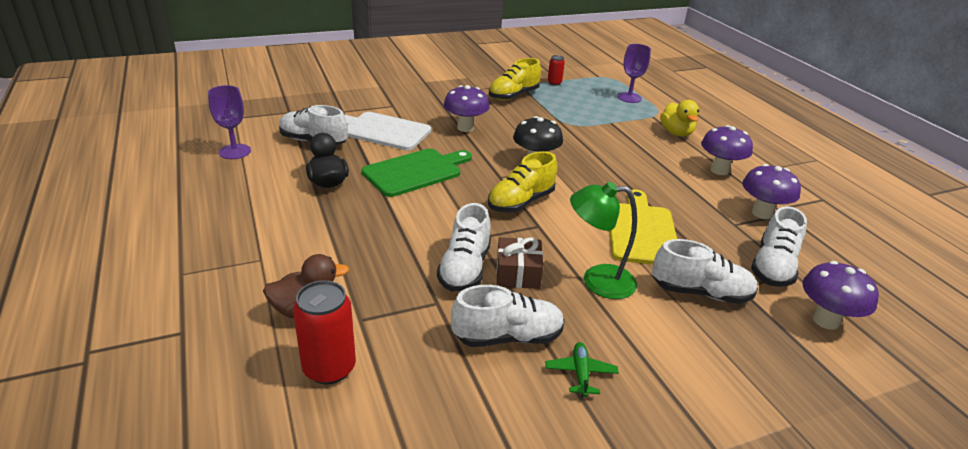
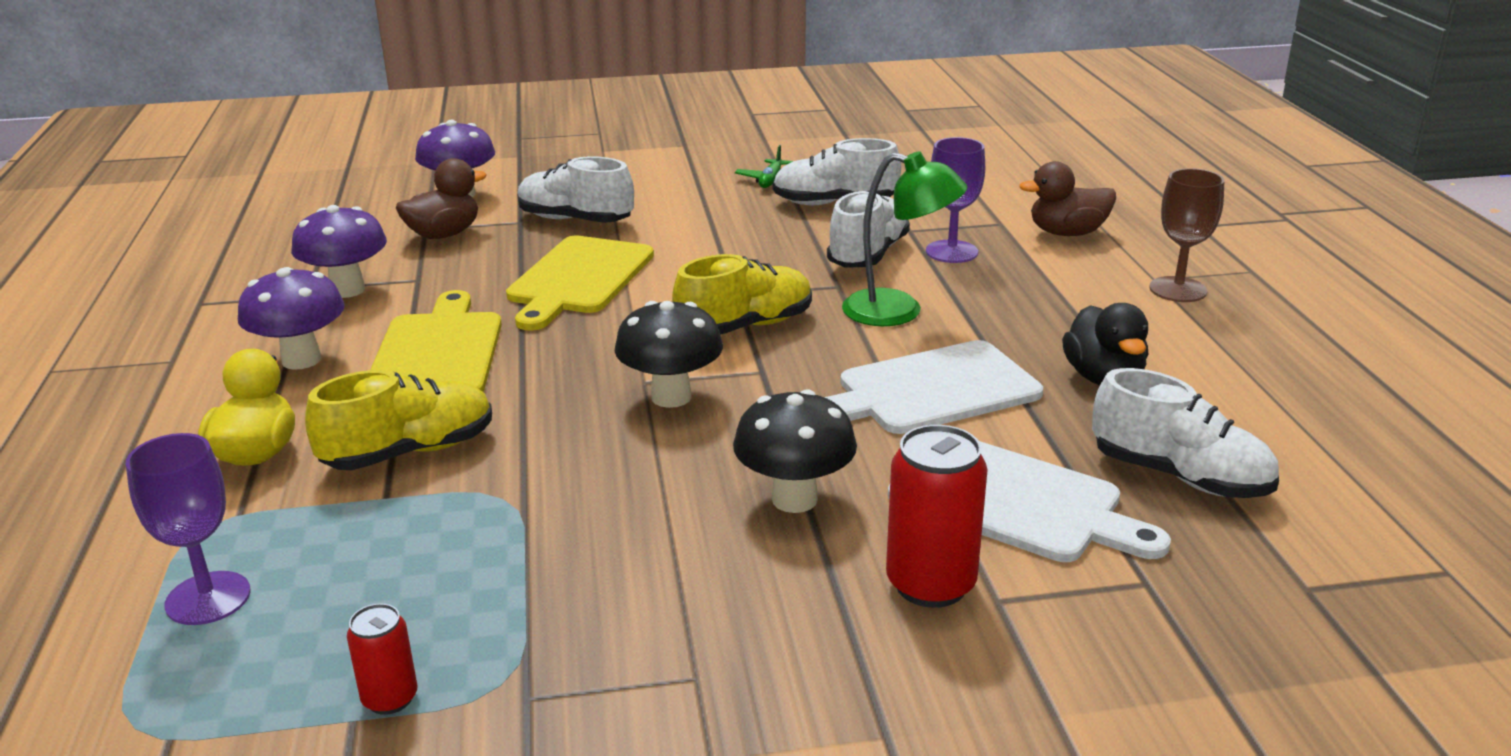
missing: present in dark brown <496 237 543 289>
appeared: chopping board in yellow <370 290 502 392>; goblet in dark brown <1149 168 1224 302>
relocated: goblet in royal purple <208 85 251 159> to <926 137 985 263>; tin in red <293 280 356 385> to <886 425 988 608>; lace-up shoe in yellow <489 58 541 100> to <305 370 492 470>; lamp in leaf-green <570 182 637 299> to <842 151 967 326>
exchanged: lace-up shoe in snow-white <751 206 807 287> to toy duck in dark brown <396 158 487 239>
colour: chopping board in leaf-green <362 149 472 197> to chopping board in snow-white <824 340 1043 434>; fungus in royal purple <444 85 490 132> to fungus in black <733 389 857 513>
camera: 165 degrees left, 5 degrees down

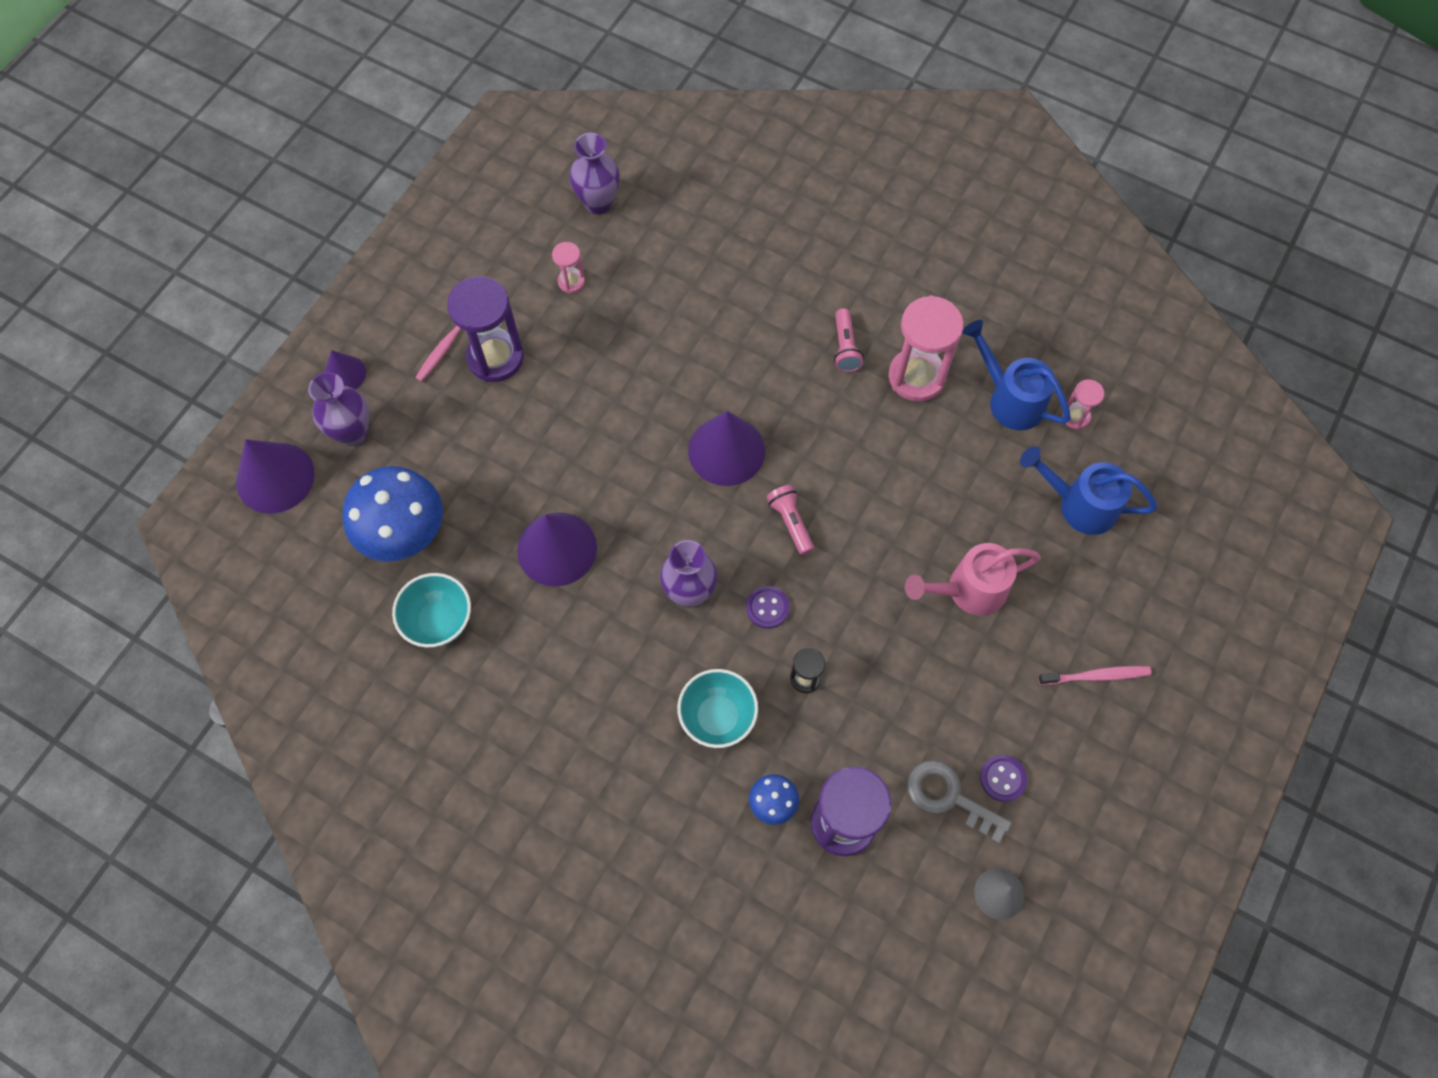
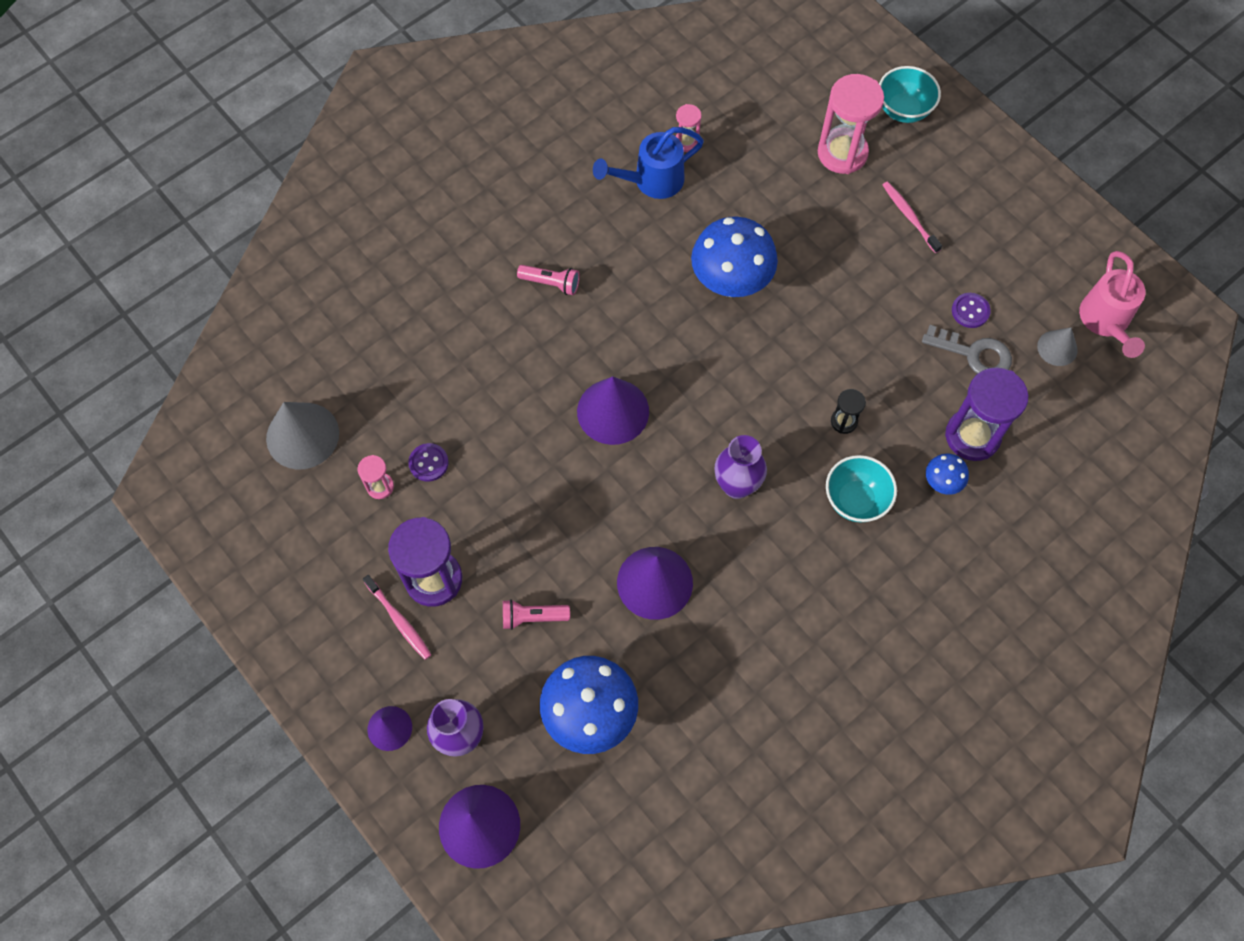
missing: watering can in blue <1020 446 1157 535>
appeared: fungus in blue <691 217 778 297>
relocated: deep dish in aqua <392 573 471 648> to <879 66 941 123>; shirt button in royal purple <746 586 790 629> to <408 443 449 482>; torch in pink <767 485 814 555> to <503 599 570 630>; hourglass in pink <888 295 964 402> to <818 74 884 174>; watering can in pink <905 543 1041 616> to <1079 251 1145 358>
exchanged: vase in royal purple <569 133 620 215> to solid cone in gray <266 402 339 470>
spun: key in gray <907 760 1012 844> = <922 325 1012 374> 120 degrees counterclockwise; tooth brush in pink <1038 666 1151 685> = <883 182 942 253> 45 degrees counterclockwise
camera: 70 degrees left, 0 degrees up

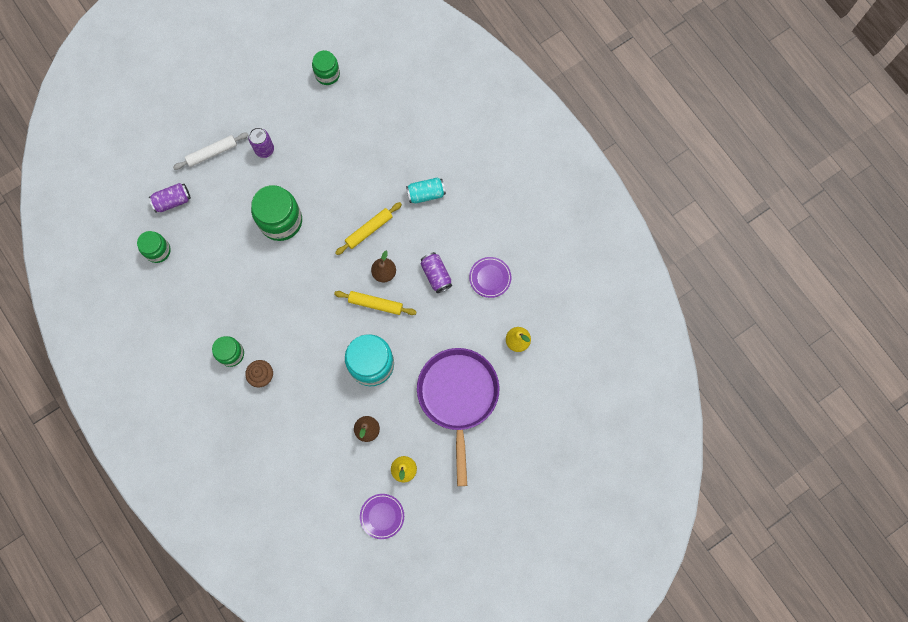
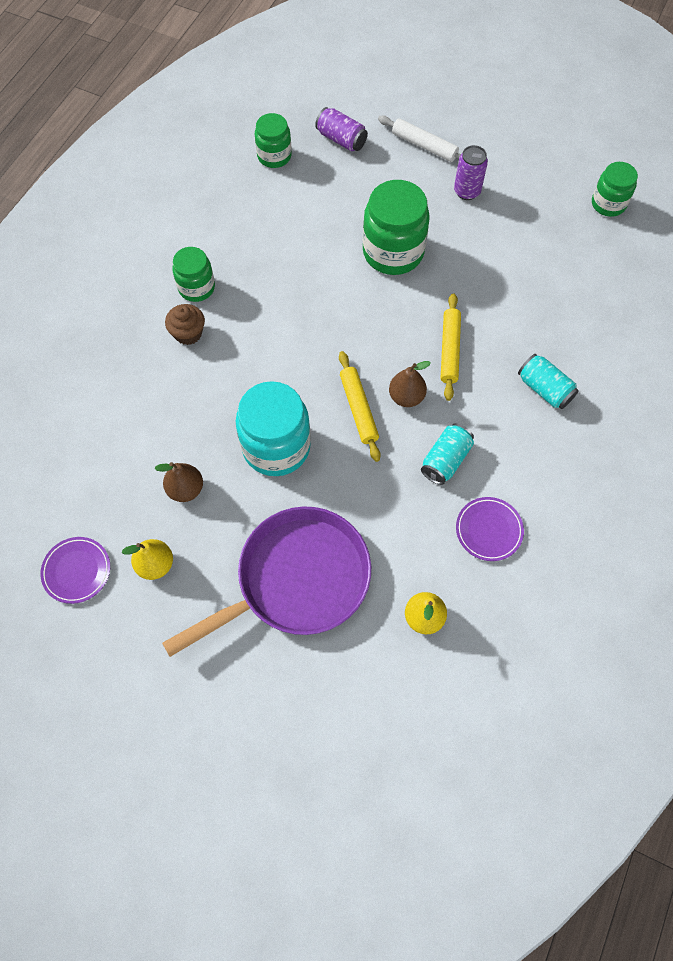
colour: tin in royal purple <421 252 452 293> to tin in aqua <421 423 474 485>
spun: dough roller in yellow <335 202 402 255> = <441 293 461 401> 75 degrees clockwise
camera: 60 degrees right, 10 degrees down

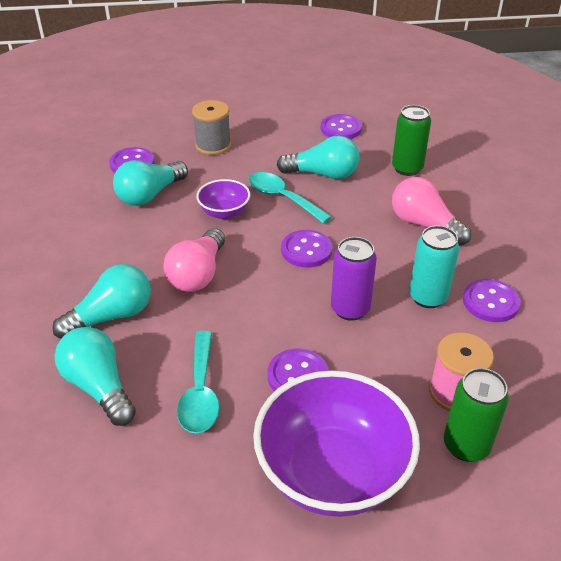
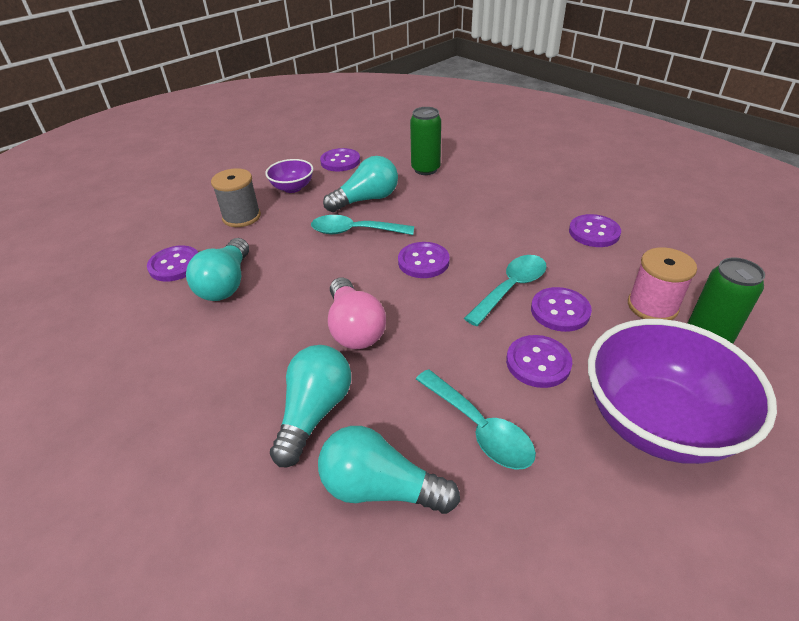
missing: bulb in pink <392 177 471 245>; tin in aqua <409 226 460 308>
appeared: shirt button in royal purple <531 287 592 332>
relocated: deep dish in royal purple <196 179 250 219> to <265 159 313 193>
exchanged: tin in royal purple <331 237 377 321> to teaspoon in aqua <464 255 547 326>
camera: 35 degrees left, 0 degrees up

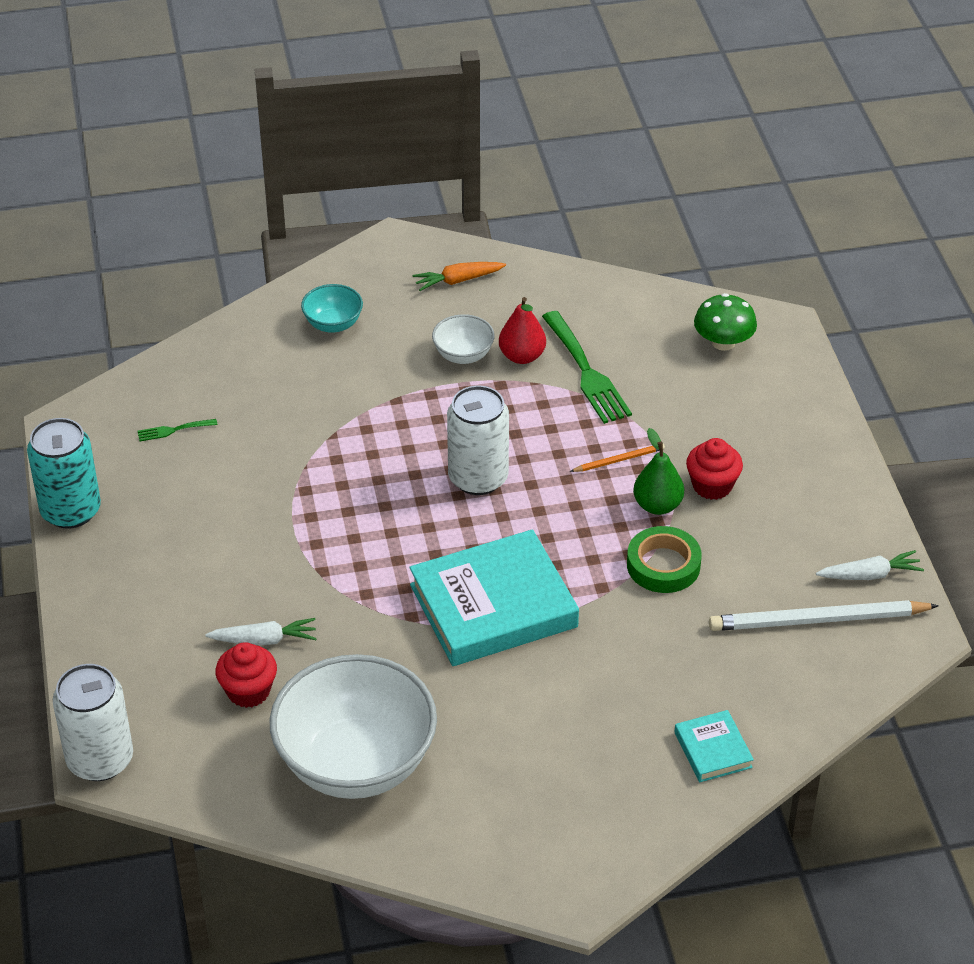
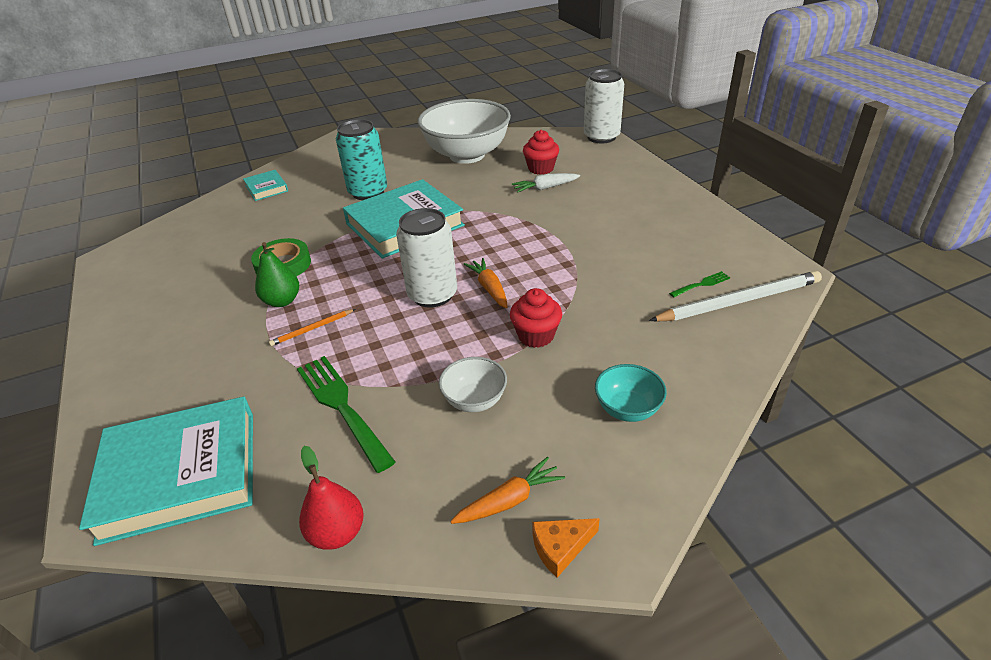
missing: carrot in snow-white <816 550 924 580>
appeared: carrot in orange <464 258 507 308>; piece of cheese in orange <532 518 600 578>
relocated: tin in aqua <27 418 101 529> to <336 119 387 200>; pear in red <499 297 546 364> to <299 446 364 550>; fairy cake in red <686 438 743 500> to <510 288 562 348>; lead pencil in snow-white <709 600 939 631> to <649 271 822 322>
exchanged: fungus in leaf-green <694 293 757 351> to hardback in aqua <79 397 253 546>
camera: 170 degrees right, 5 degrees down

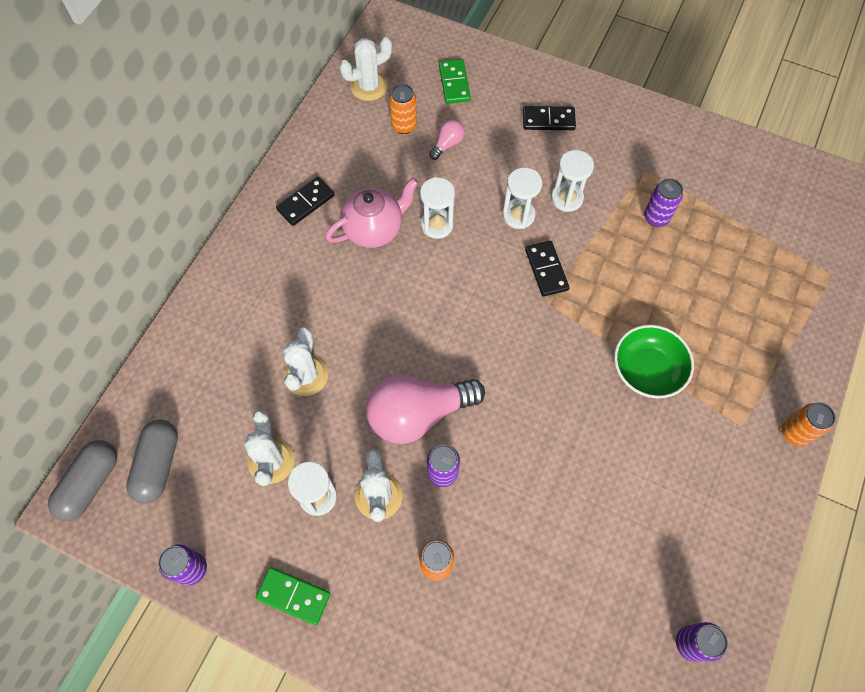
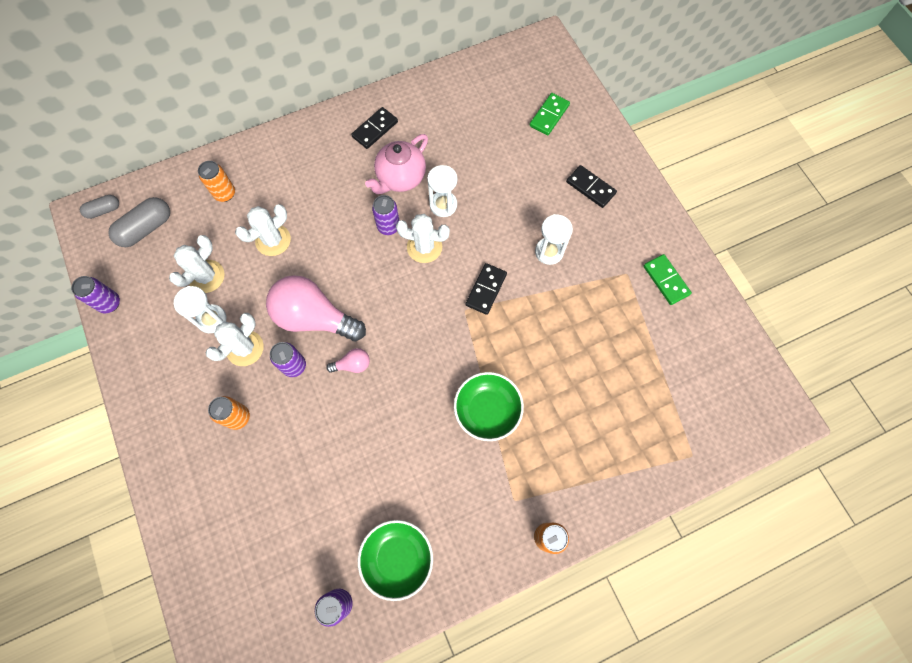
missing: hourglass in snow-white <503 168 542 229>
appeared: deep dish in leaf-green <358 520 433 601>
relocated: domino tile in leaf-green <256 567 330 625> to <643 254 692 305>; prickly plant in snow-white <339 37 392 101> to <396 214 450 263>; tin in orange <389 84 417 134> to <198 161 235 202>; bulb in pink <430 119 465 160> to <326 348 370 373>; tin in royal purple <644 178 683 227> to <372 195 400 235>
spun: domino tile in black <276 177 335 226> = <351 107 398 149> 45 degrees counterclockwise; teapot in pink <325 178 419 248> = <365 134 428 194> 120 degrees clockwise
size: capsule in gray <48 440 117 521> = <80 195 119 219> x0.60
camera: 40 degrees right, 5 degrees up

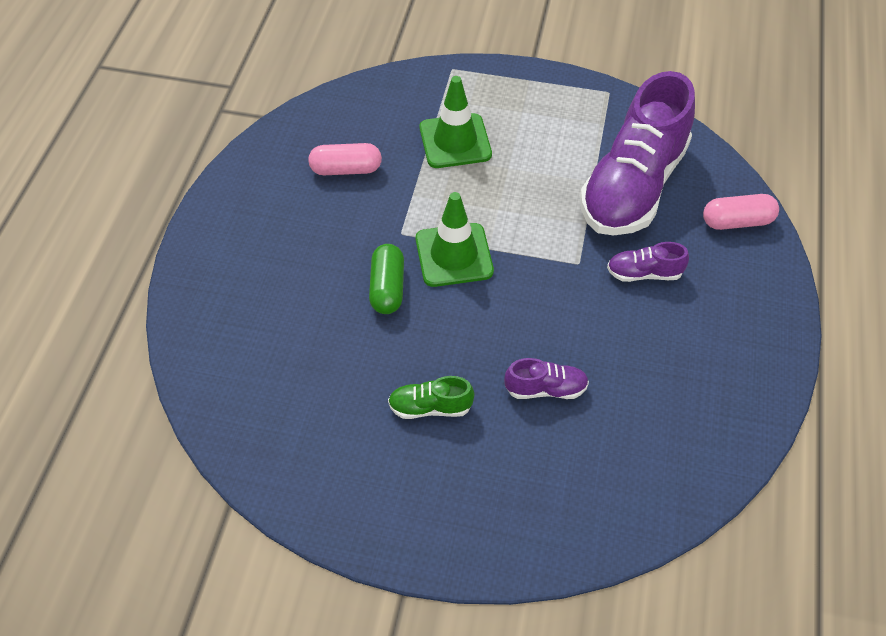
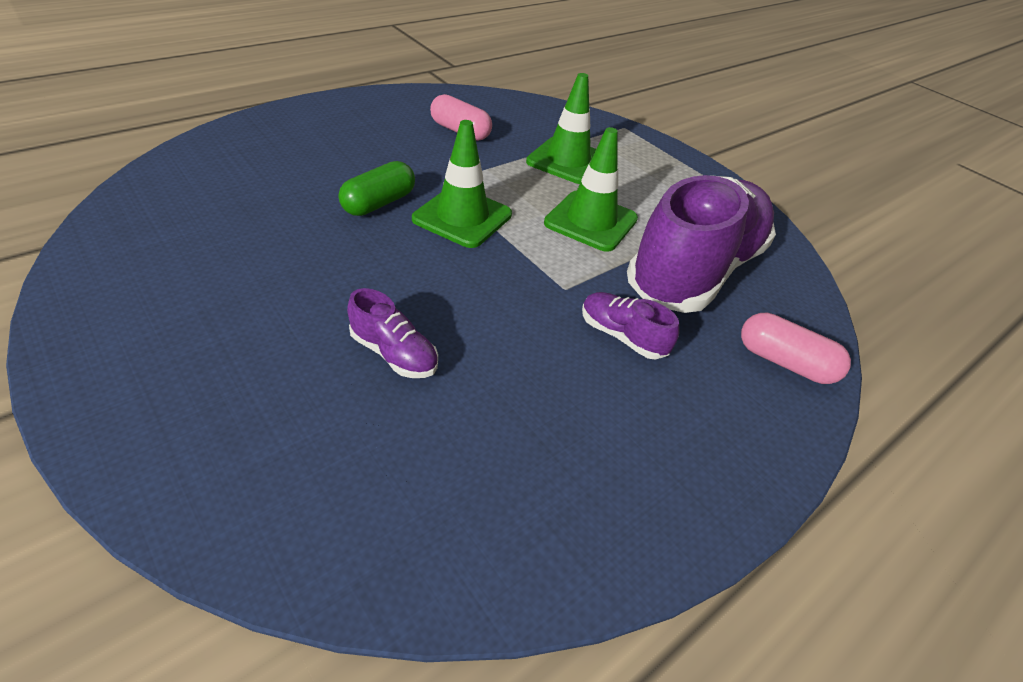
missing: lace-up shoe in leaf-green <388 376 474 419>
appeared: safety cone in leaf-green <544 127 638 252>
spun: lace-up shoe in royal purple <580 71 695 236> = <627 175 776 313> 150 degrees clockwise
camera: 35 degrees right, 10 degrees down

